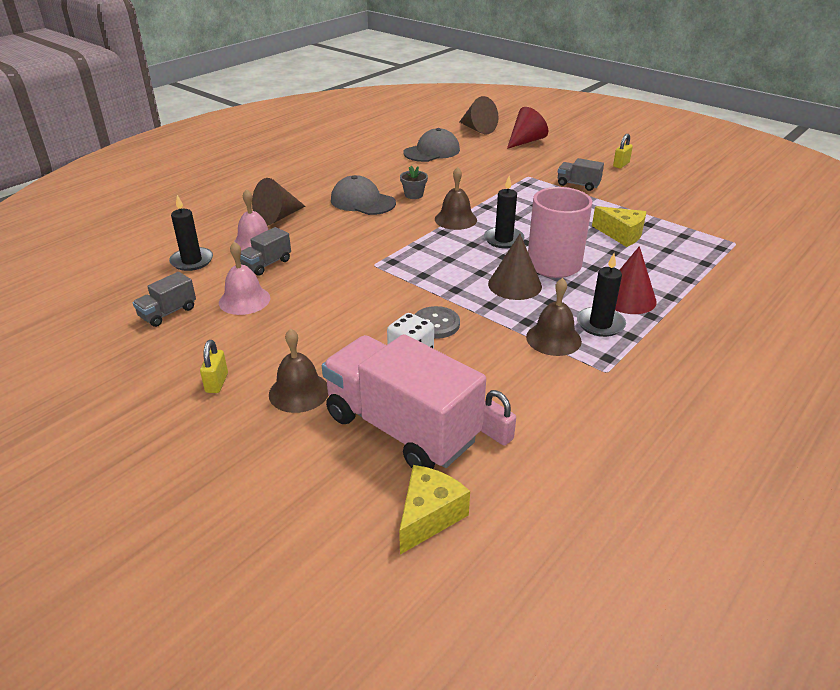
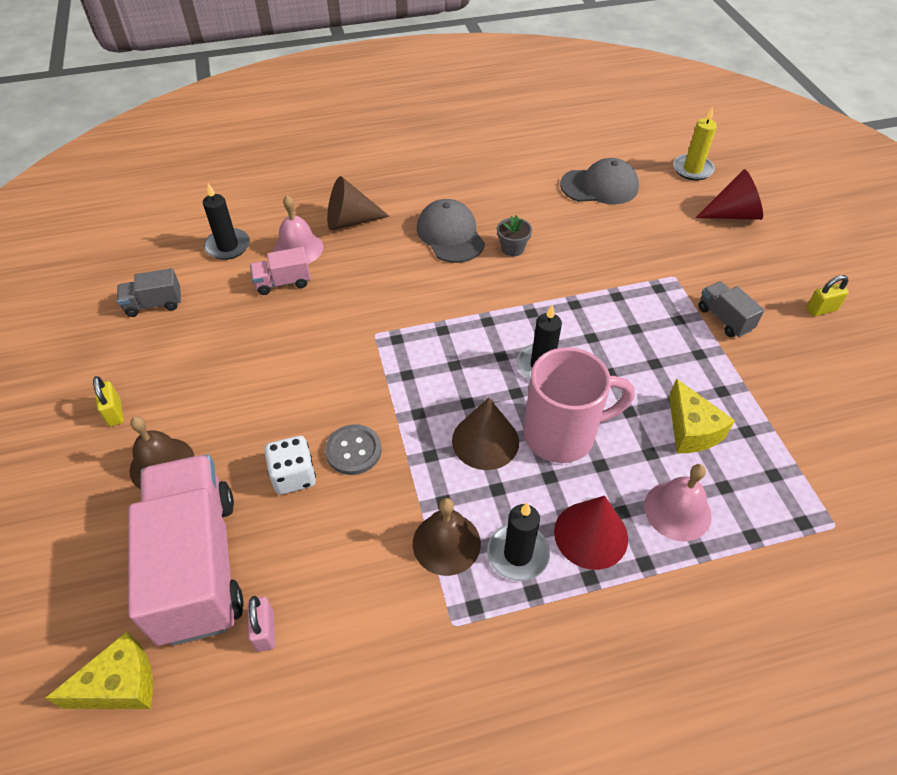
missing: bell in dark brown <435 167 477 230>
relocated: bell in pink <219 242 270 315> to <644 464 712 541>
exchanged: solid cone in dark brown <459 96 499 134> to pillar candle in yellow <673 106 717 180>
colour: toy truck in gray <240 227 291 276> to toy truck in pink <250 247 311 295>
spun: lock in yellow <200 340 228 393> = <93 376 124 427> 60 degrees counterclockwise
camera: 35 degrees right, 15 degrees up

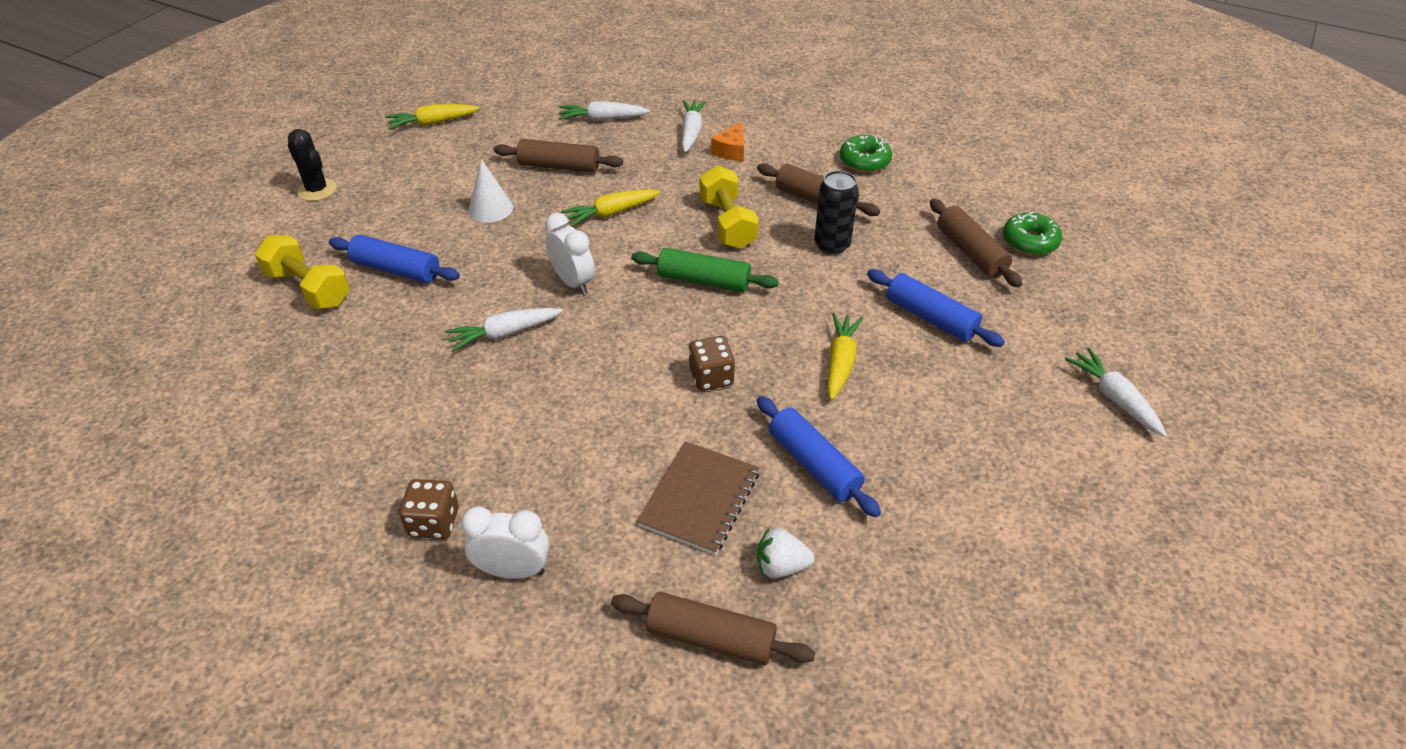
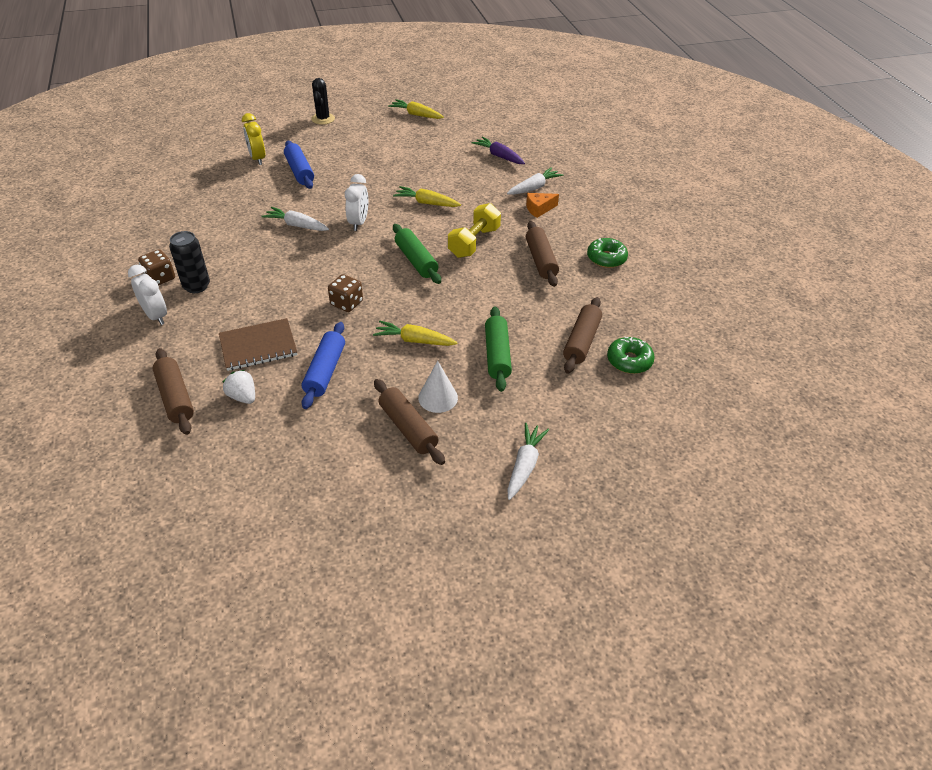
relocated: solid cone in snow-white <468 159 513 223> to <418 361 458 413>; dough roller in dark brown <494 139 623 173> to <374 379 445 465>; tin in black <814 171 859 255> to <169 231 210 293>
exchanged: free weight in yellow <255 235 350 309> to bedside clock in yellow <242 113 265 165>
colour: carrot in snow-white <558 101 650 121> to carrot in royal purple <472 136 525 164>; dough roller in blue <867 269 1005 347> to dough roller in leaf-green <485 307 512 392>
spun: carrot in yellow <827 313 863 400> = <373 321 458 346> 135 degrees counterclockwise
camera: 45 degrees right, 0 degrees up

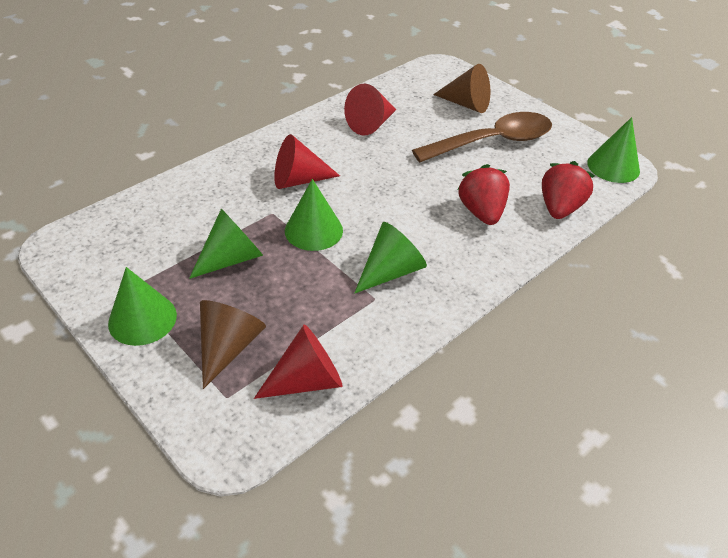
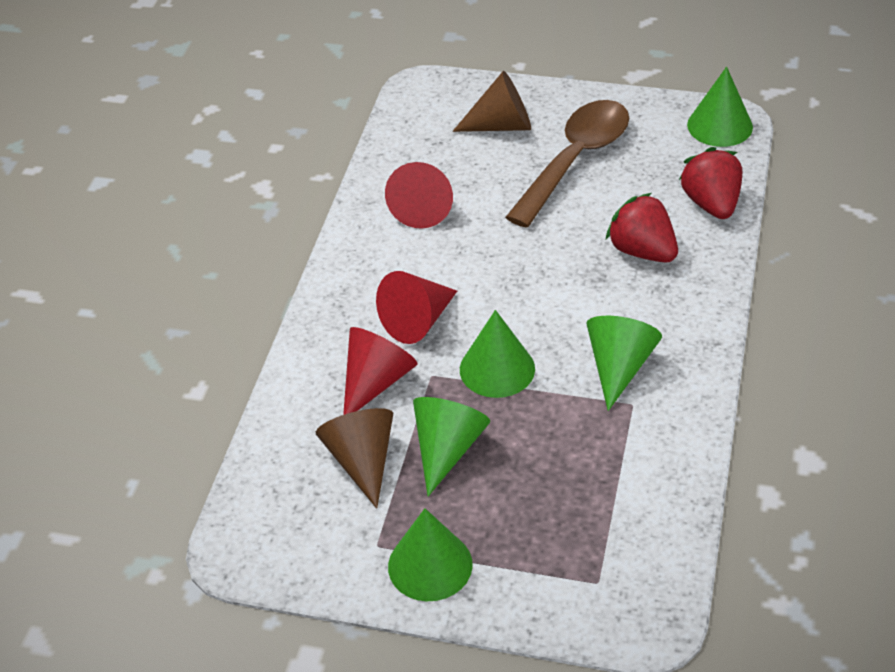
relocated: solid cone in dark brown <200 300 266 389> to <316 408 393 509>; solid cone in red <254 324 343 399> to <343 327 418 415>
camera: 30 degrees left, 0 degrees up

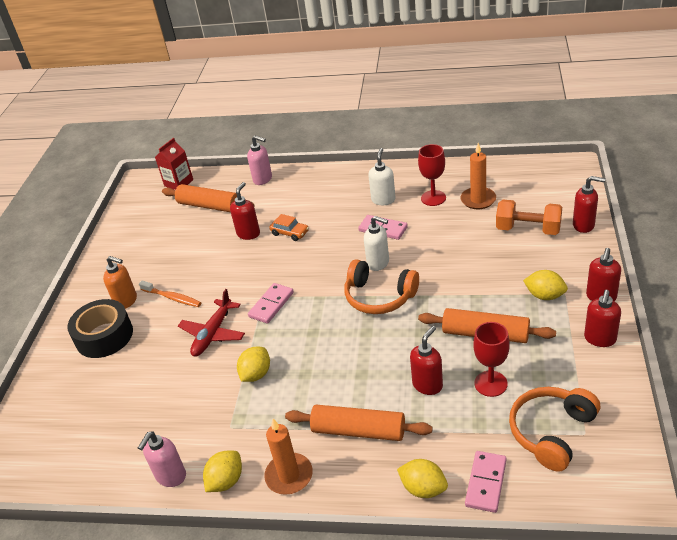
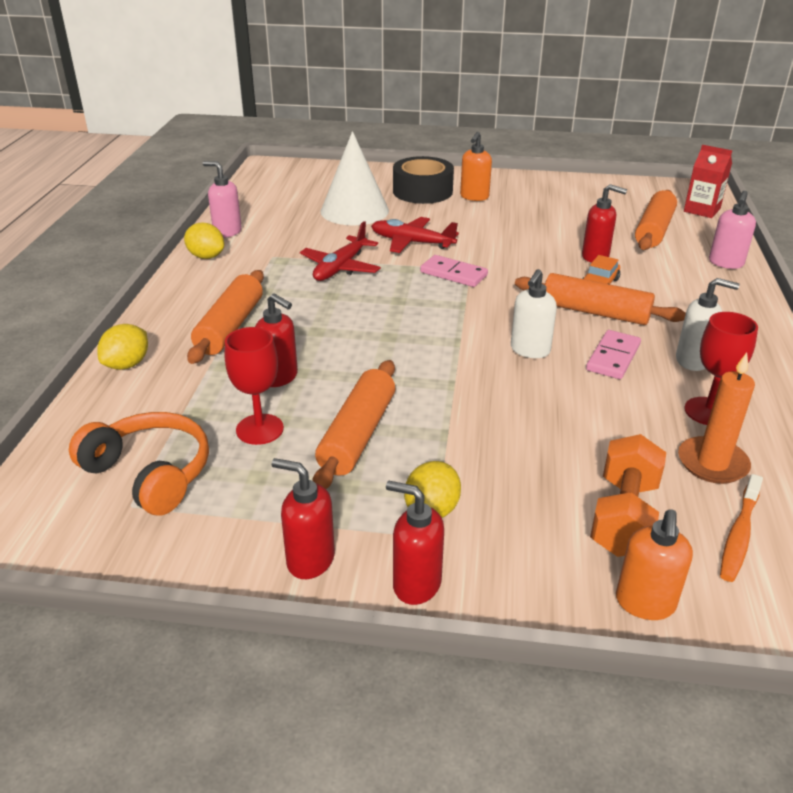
missing: pillar candle in orange <264 419 313 495>; headset in orange <344 259 419 314>; domino tile in pink <465 451 507 513>
appeared: solid cone in snow-white <320 131 389 225>; dough roller in orange <515 273 686 325>
relocated: tooth brush in orange <139 281 201 307> to <720 474 763 582>
exchanged: toy lemon in yellow <237 347 270 382> to aeroplane in red <300 221 381 281>
colour: soap dispenser in red <573 176 605 233> to soap dispenser in orange <616 509 693 620>
camera: 85 degrees right, 5 degrees down

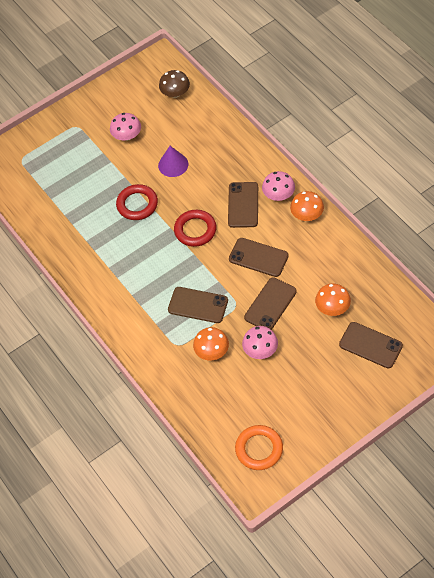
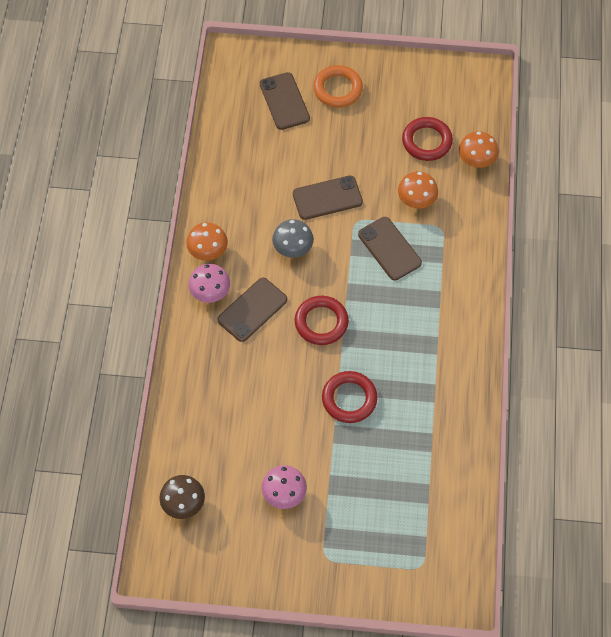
missing: solid cone in royal purple <158 146 188 177>; fungus in pink <242 326 278 359>
appeared: torus in red <402 117 453 161>
relocated: torus in orange <235 425 283 470> to <313 65 363 108>; fungus in orange <315 284 351 316> to <459 131 499 168>
exchanged: smartphone in dark brown <229 238 289 277> to fungus in gray <272 219 314 258>
camera: 145 degrees left, 5 degrees up

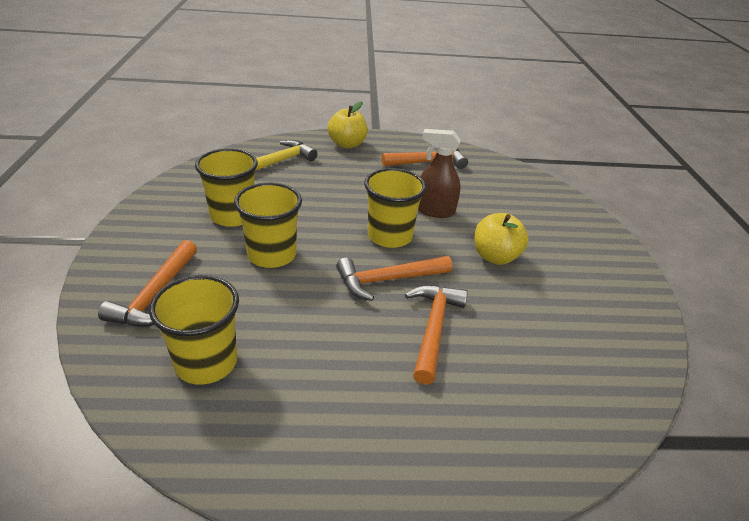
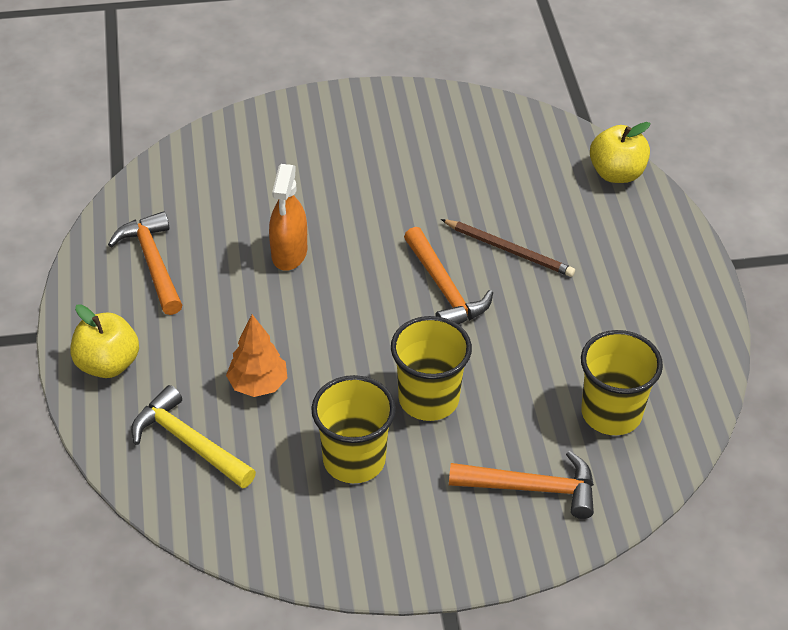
missing: cup in yellow <364 168 426 248>
appeared: tree in orange <226 314 287 397>
relocated: apple fruit in yellow <475 213 529 265> to <590 122 650 183>
exchanged: hammer in orange <405 285 468 385> to lead pencil in dark brown <441 219 575 277>
colour: spray bottle in dark brown <418 129 461 218> to spray bottle in orange <269 164 307 271>
camera: 95 degrees left, 10 degrees up

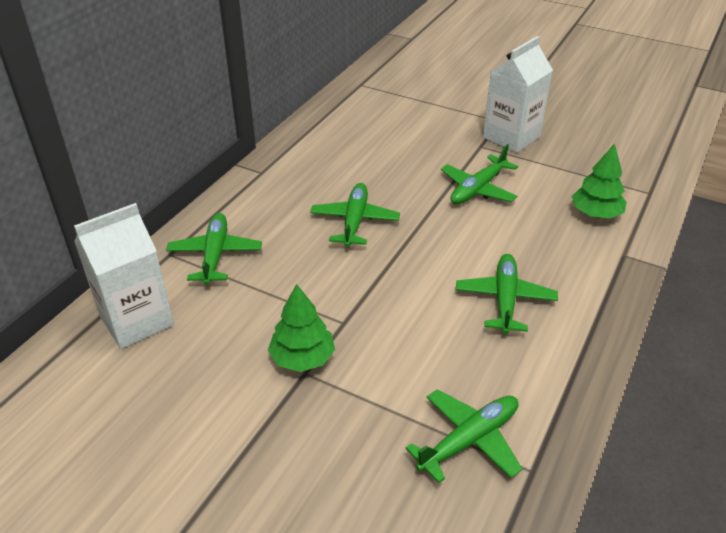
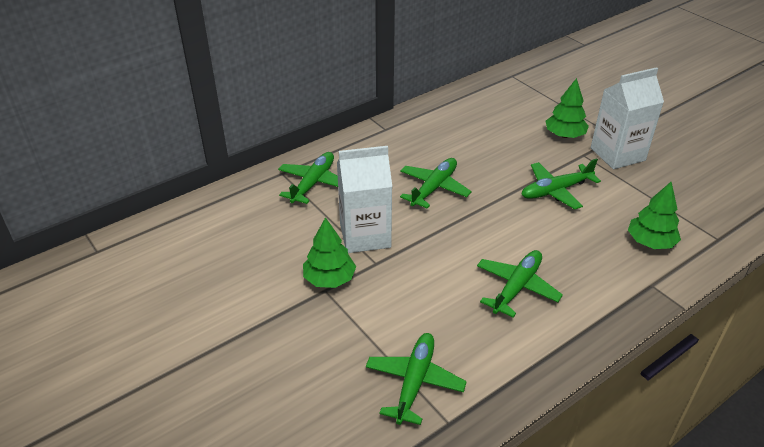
appeared: tree in leaf-green <545 78 589 138>
relocated: juice carton in snow-white <74 203 174 349> to <337 146 392 253>
spun: aeroplane in leaf-green <405 389 522 483> = <366 333 467 425> 60 degrees counterclockwise
camera: 25 degrees right, 0 degrees up

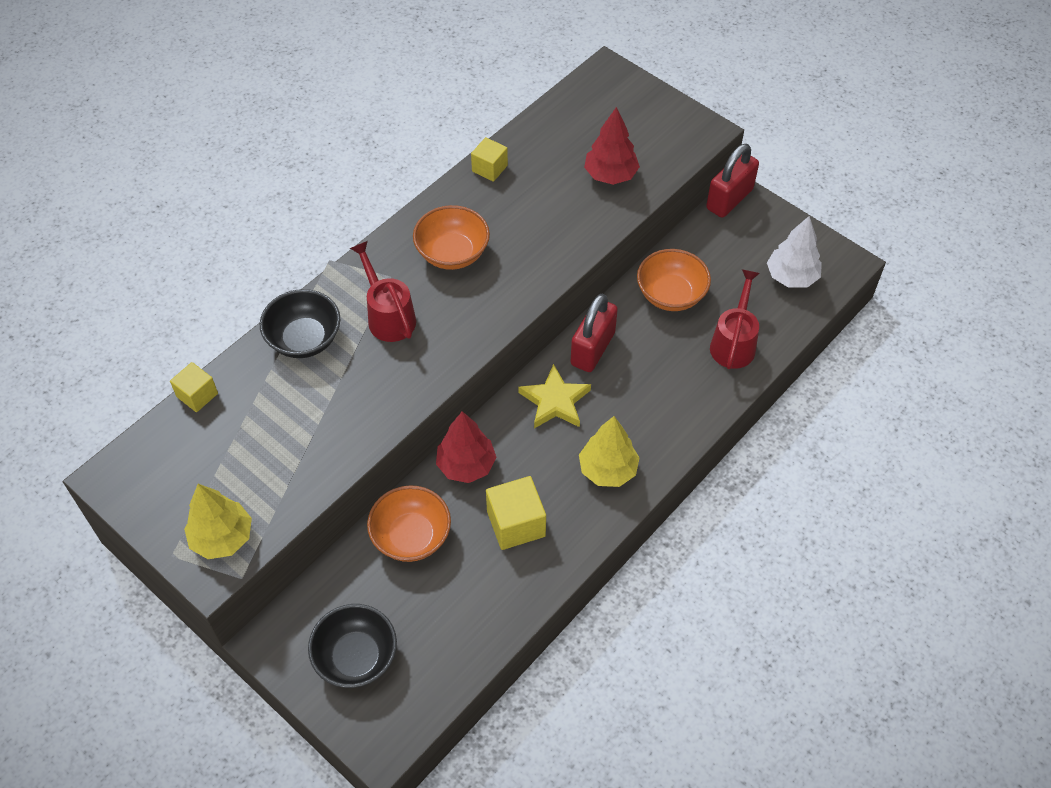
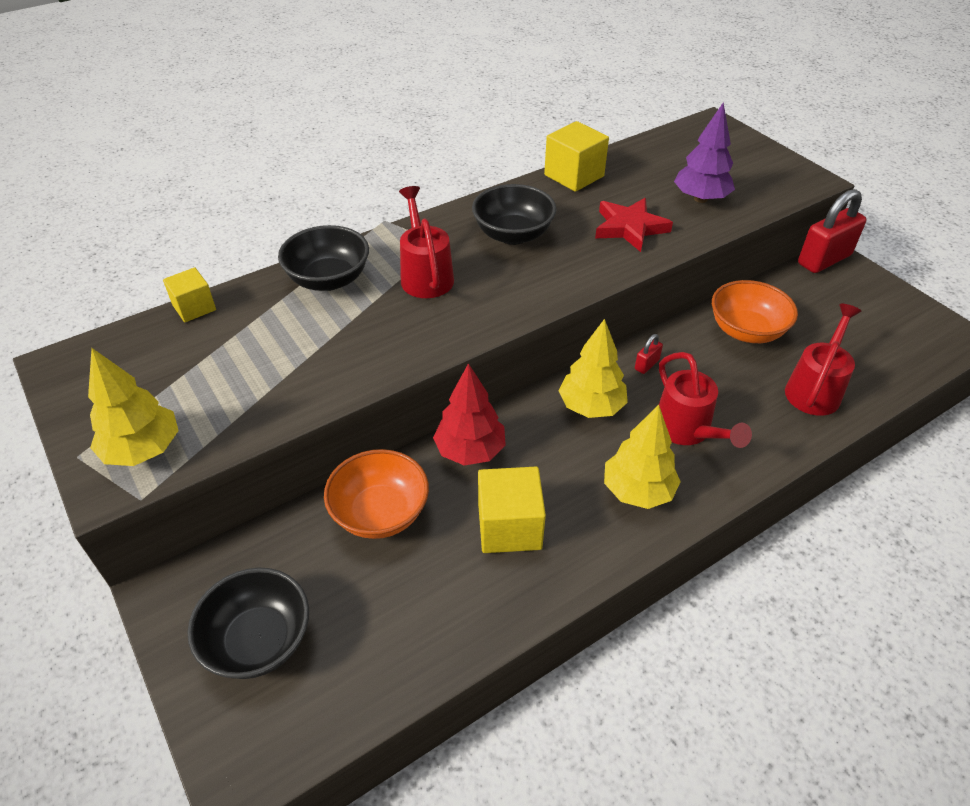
missing: tree in snow-white <767 216 822 288>
appeared: star in red <595 198 673 252>; watering can in red <659 352 752 448>
exchanged: star in yellow <518 364 591 429> to tree in yellow <558 319 628 418>
colour: deep dish in orange <413 205 490 270> to deep dish in black <472 184 557 245>; tree in red <584 107 640 185> to tree in royal purple <674 103 735 203>
size: cube in yellow <471 137 508 182> = <544 121 609 192> x1.57; lock in red <571 294 618 372> = <635 334 663 374> x0.44
camera: 15 degrees right, 10 degrees down

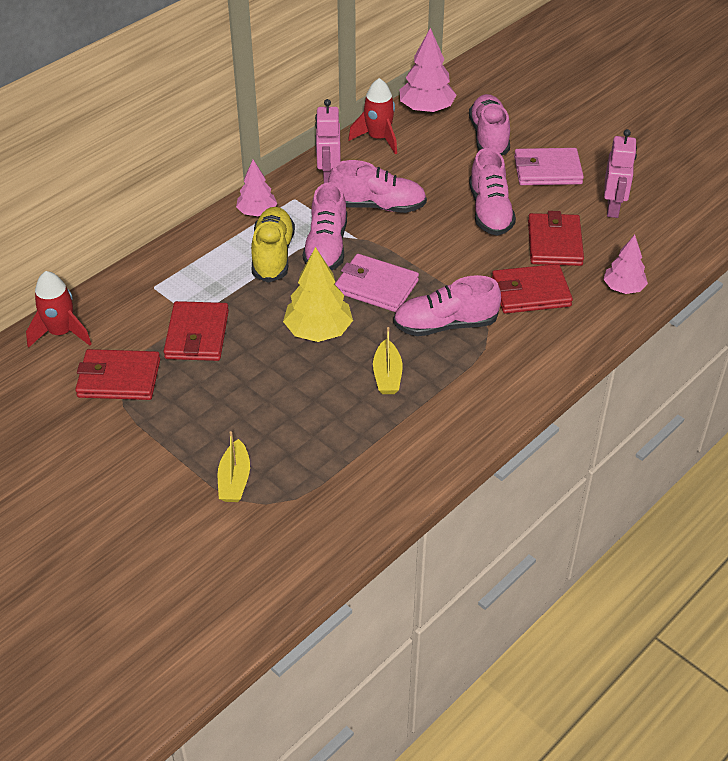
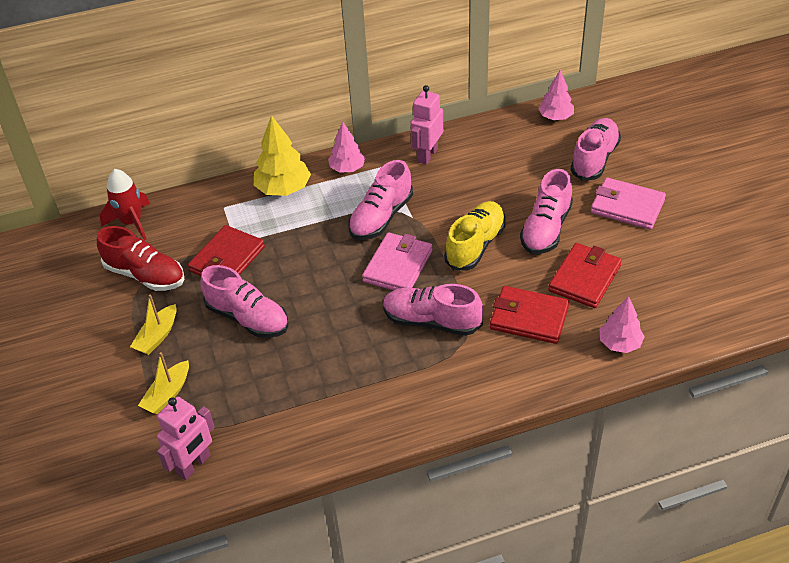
missing: rocket in red <348 78 397 154>
relocated: lace-up shoe in yellow <251 207 295 283> to <444 201 506 271>; tree in yellow <283 247 353 342> to <254 115 311 196>; lace-up shoe in pink <329 160 427 213> to <201 265 288 338>; boat in yellow <373 327 402 394> to <130 294 177 355>; robot figure in pink <604 129 637 218> to <157 397 215 480>
exchanged: billfold in red <75 349 160 400> to lace-up shoe in red <97 226 184 291>
spun: billfold in pink <335 254 419 312> = <362 232 432 290> 60 degrees clockwise
size: tree in pink <400 28 456 113> = <538 71 574 120> x0.66
camera: 30 degrees right, 0 degrees up

